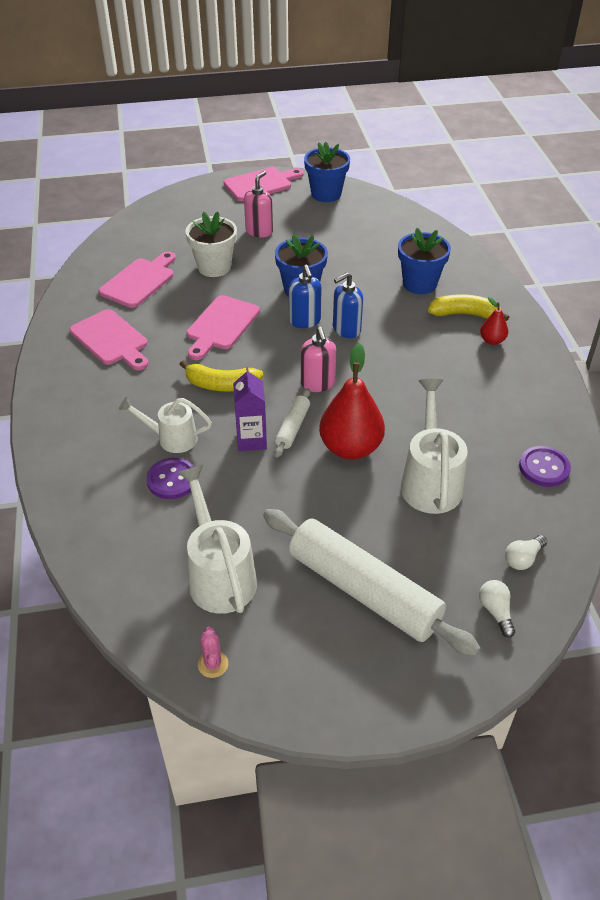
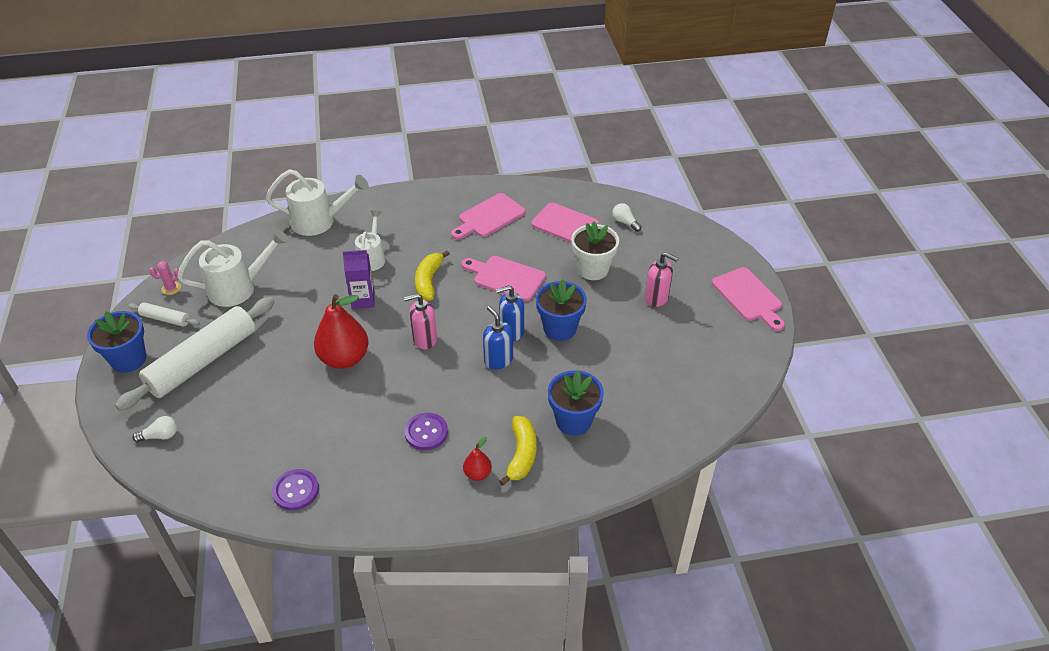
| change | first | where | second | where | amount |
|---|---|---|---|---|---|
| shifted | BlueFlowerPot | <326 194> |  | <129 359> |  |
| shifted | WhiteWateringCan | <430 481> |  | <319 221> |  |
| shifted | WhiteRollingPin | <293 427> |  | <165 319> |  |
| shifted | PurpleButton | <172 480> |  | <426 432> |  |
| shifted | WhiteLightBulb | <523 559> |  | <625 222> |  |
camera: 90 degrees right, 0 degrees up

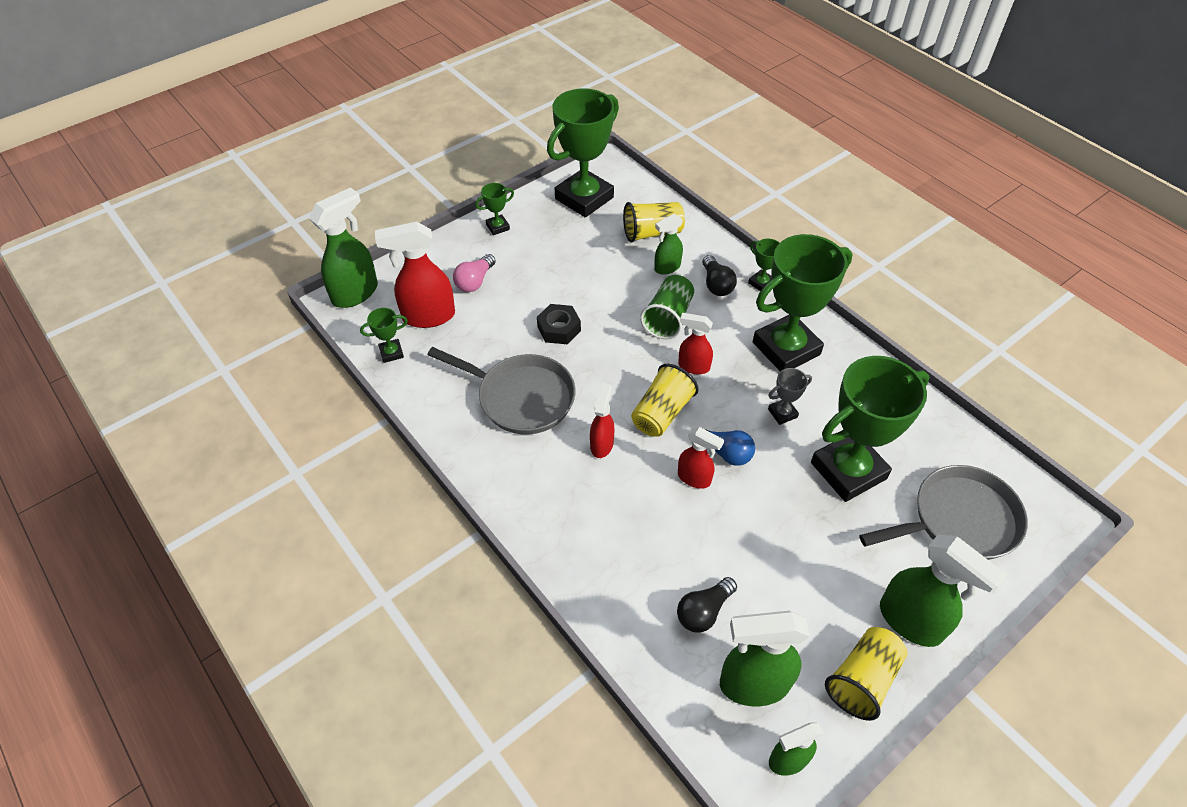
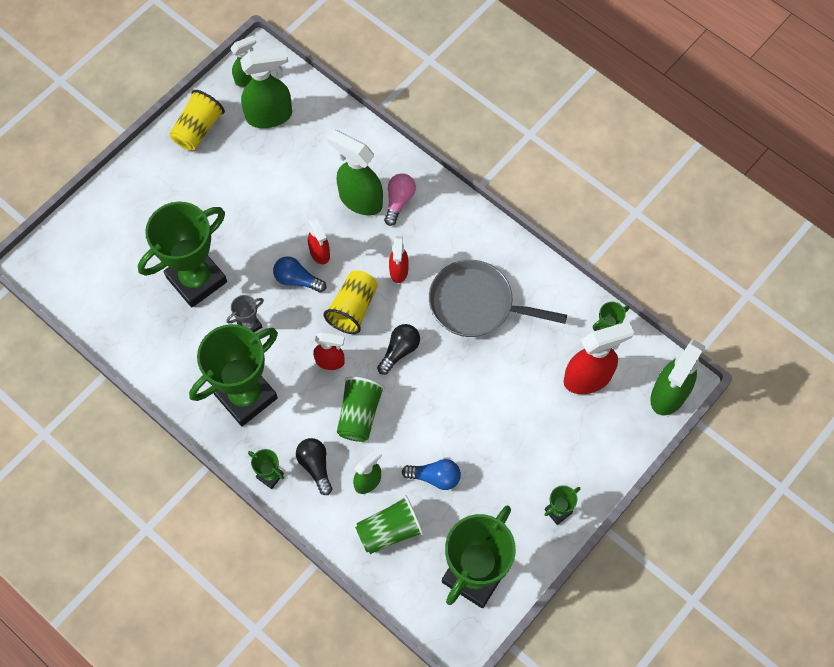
| change | first | where | second | where | amount |
|---|---|---|---|---|---|
| repainted | YellowCup | <652 233> | GreenCup | <390 530> |  |
| shifted | PinkLightBulb | <475 281> |  | <399 201> |  |
| gone | BlackNut | <559 329> |  |  |  |
| rotated | RedSprayBottle | <694 478> |  | <320 253> | 135 degrees counterclockwise |
| gone | GreyPan | <958 520> |  |  |  |
| shifted | GreenSprayBottle | <911 622> |  | <360 200> |  |
| shifted | BlackLightBulb | <703 611> |  | <399 351> |  |
| new |  |  | BlueLightBulb | <435 477> |  |
camera: 170 degrees right, 15 degrees up

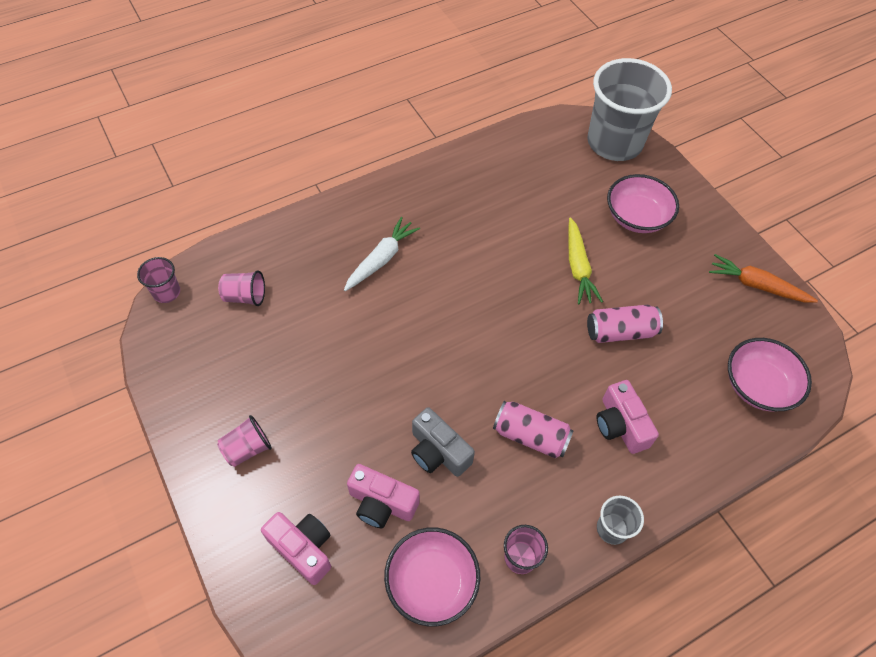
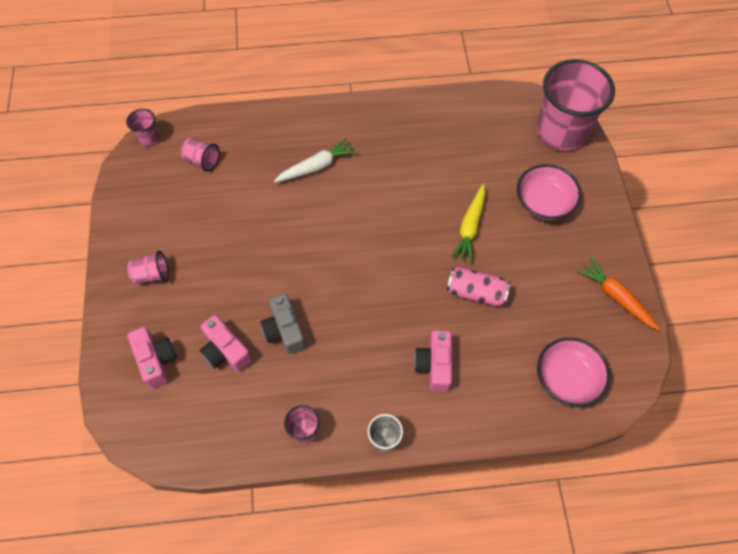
| change | first | where | second | where | amount |
|---|---|---|---|---|---|
| repainted | GreyCup | <614 143> | PinkCup | <561 131> |  |
| gone | PinkCan | <530 436> |  |  |  |
| gone | PinkBowl | <432 582> |  |  |  |
camera: 25 degrees right, 5 degrees up

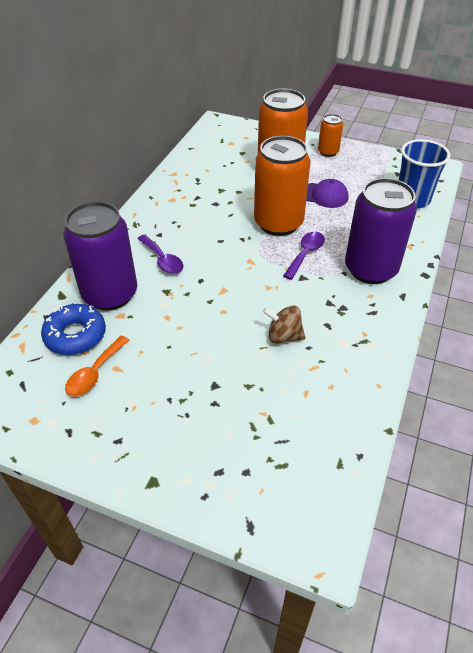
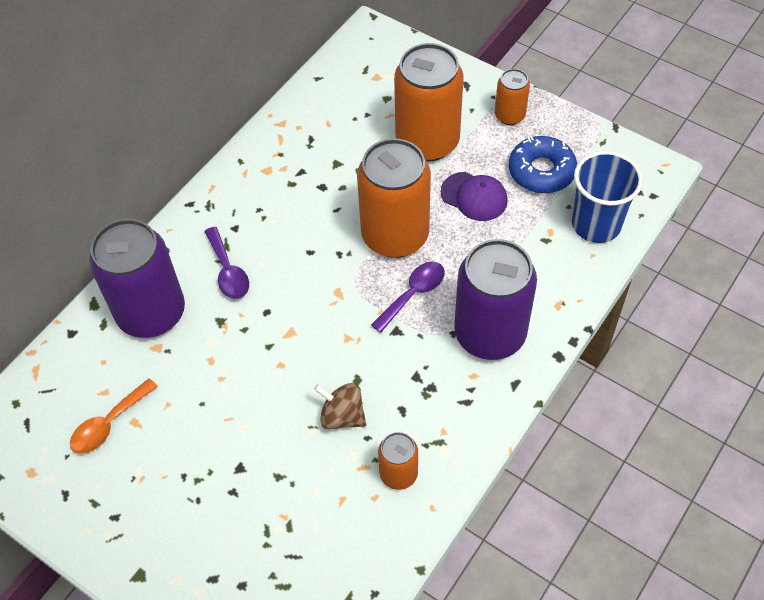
| change | first | where | second | where | amount |
|---|---|---|---|---|---|
| shifted | BlueDonut | <75 335> |  | <541 171> |  |
| new |  |  | OrangeCan | <398 474> |  |
camera: 15 degrees right, 10 degrees up

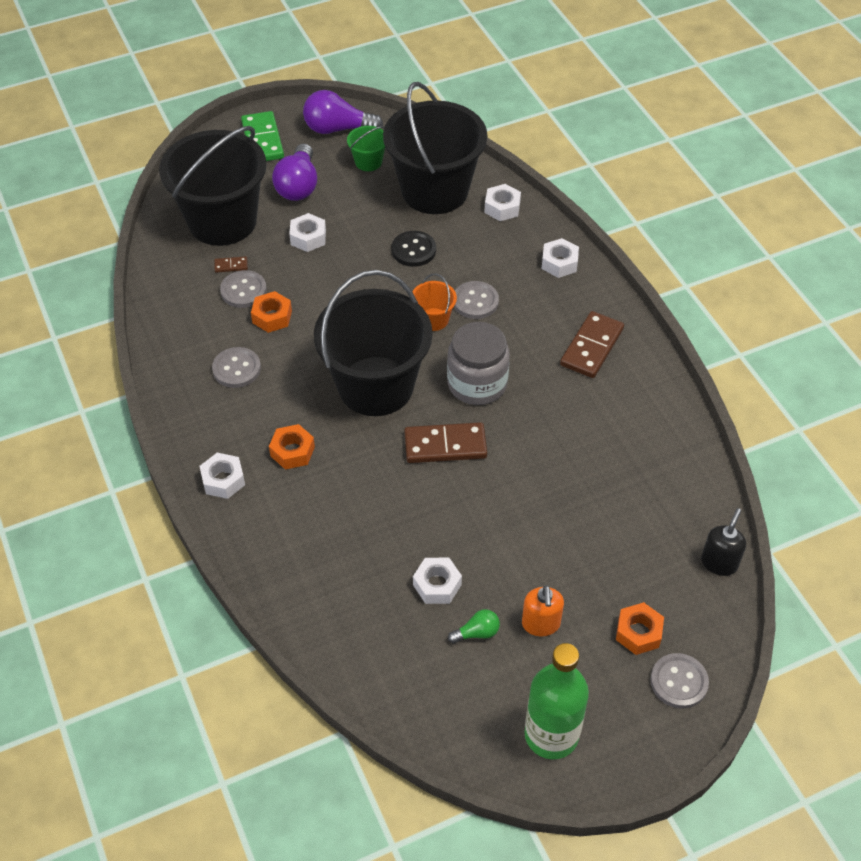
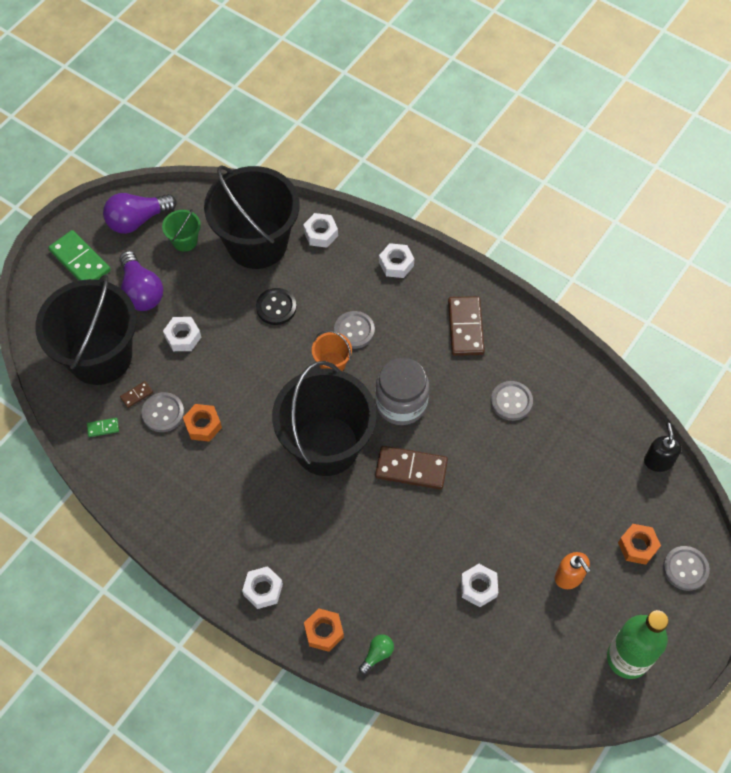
| change | first | where | second | where | amount |
|---|---|---|---|---|---|
| shifted | GreyButton | <236 369> |  | <511 401> |  |
| rotated | BrownDomino | <445 445> |  | <411 469> | 45 degrees clockwise |
| shifted | OrangeNut | <292 451> |  | <324 632> |  |
| shifted | GreenLightBulb | <477 633> |  | <377 654> |  |
| new |  |  | GreenDomino | <103 428> |  |
camera: 30 degrees left, 10 degrees up

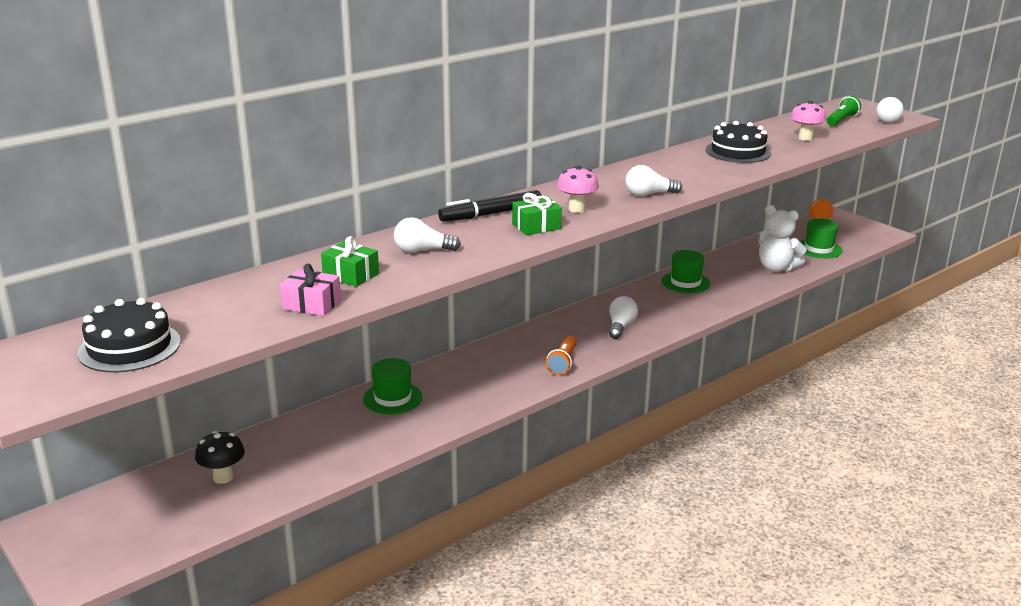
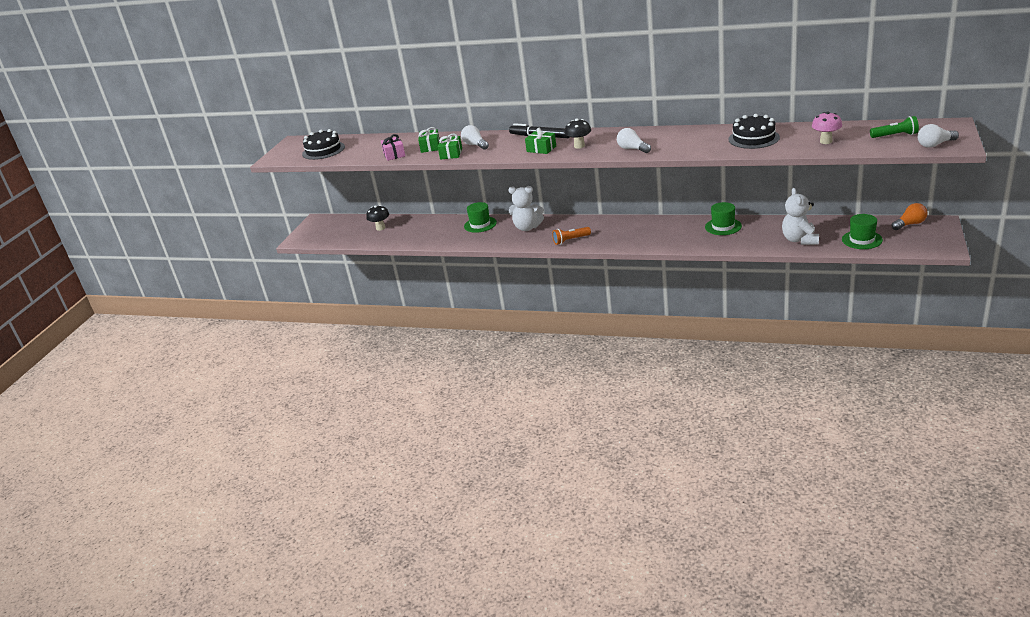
| change | first | where | second | where | amount |
|---|---|---|---|---|---|
| repainted | PinkMushroom | <576 209> | BlackMushroom | <579 146> |  |
| gone | WhiteLightBulb | <620 326> |  |  |  |
| new |  |  | GreenGift | <451 154> |  |
| new |  |  | WhiteTeddyBear | <527 227> |  |
camera: 60 degrees right, 5 degrees up

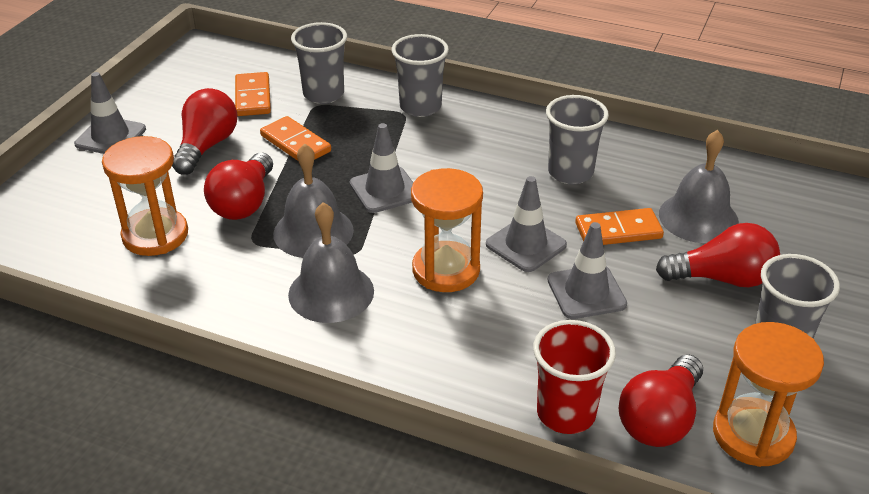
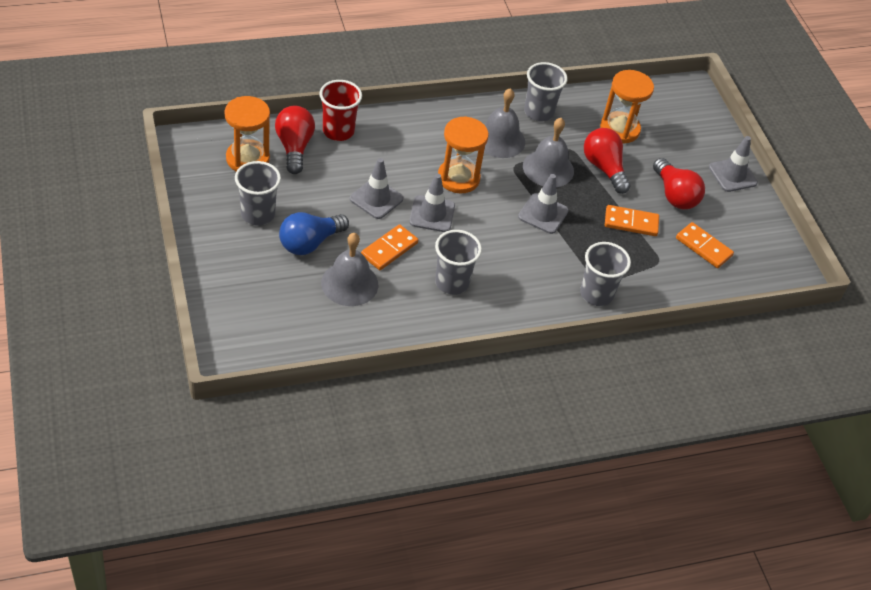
| change | first | where | second | where | amount |
|---|---|---|---|---|---|
| shifted | GreyCup | <323 94> |  | <538 112> |  |
| repainted | RedLightBulb | <722 278> | BlueLightBulb | <310 243> |  |
camera: 135 degrees right, 10 degrees up

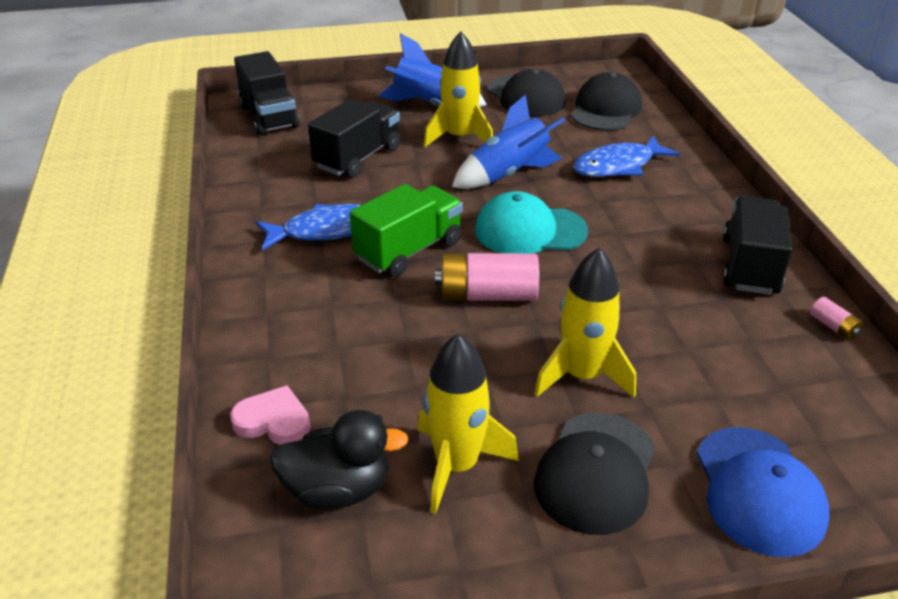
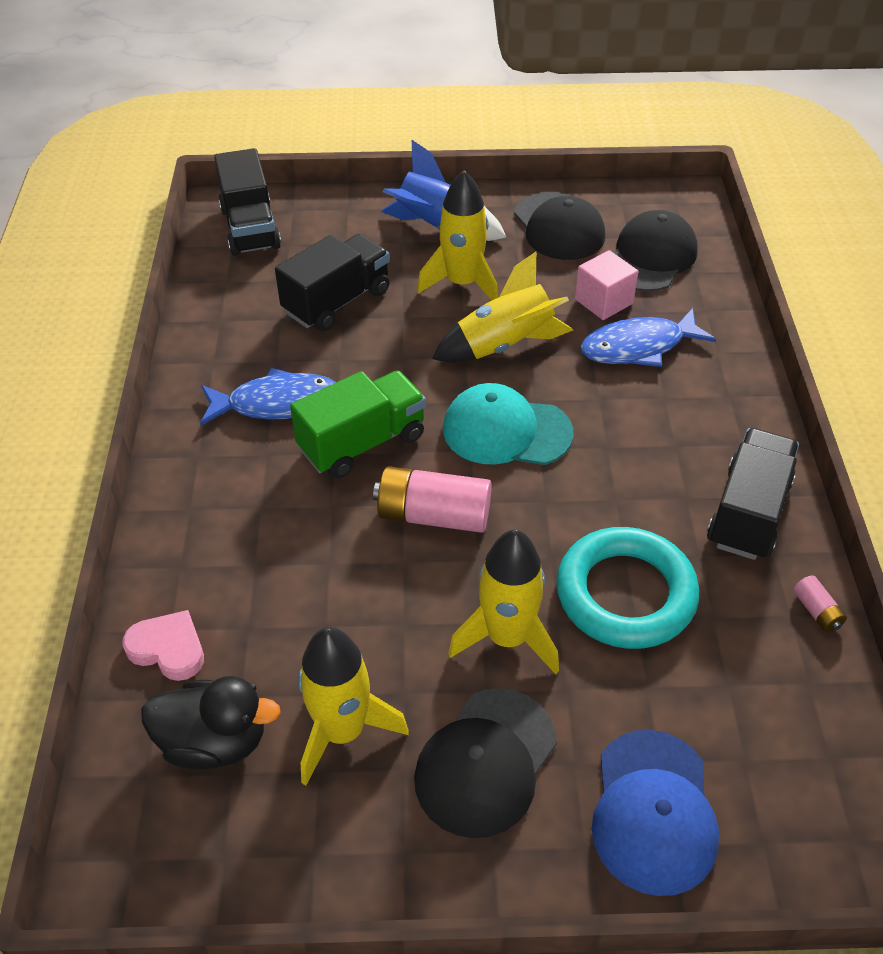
| change | first | where | second | where | amount |
|---|---|---|---|---|---|
| repainted | BlueRocket | <508 174> | YellowRocket | <504 345> |  |
| new |  |  | PinkCube | <603 301> |  |
| new |  |  | TurquoiseRing | <625 594> |  |
camera: 10 degrees right, 10 degrees up

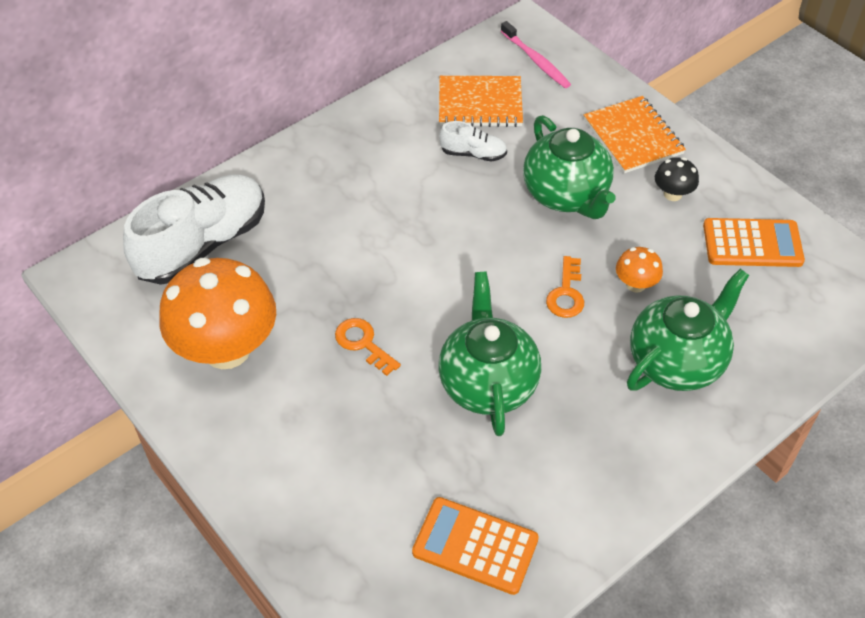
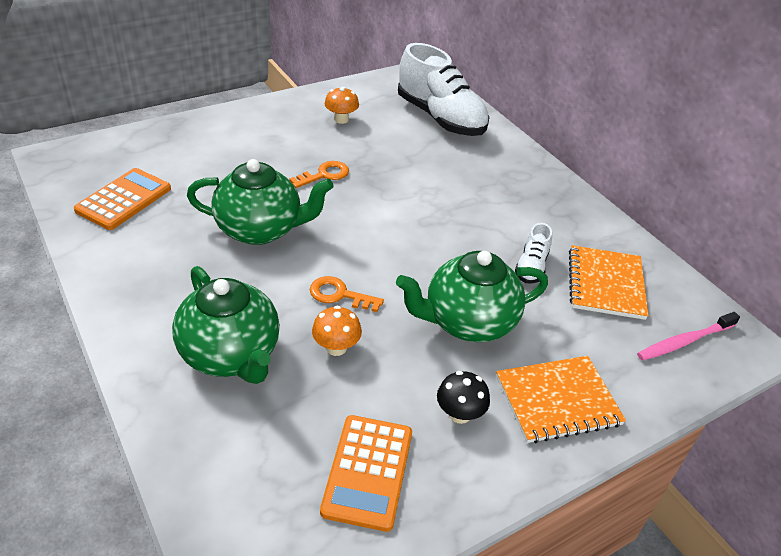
| change | first | where | second | where | amount |
|---|---|---|---|---|---|
| scaled | OrangeMushroom | <226 349> |  | <341 119> | x0.43 |
camera: 95 degrees right, 10 degrees down

